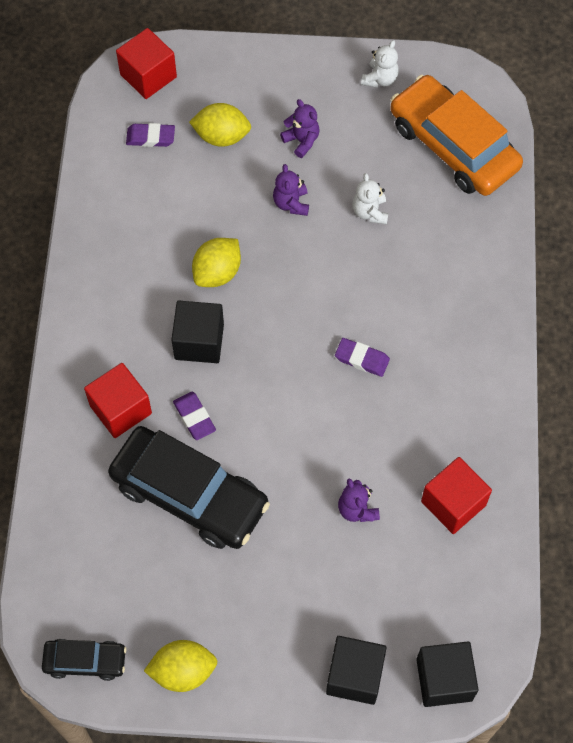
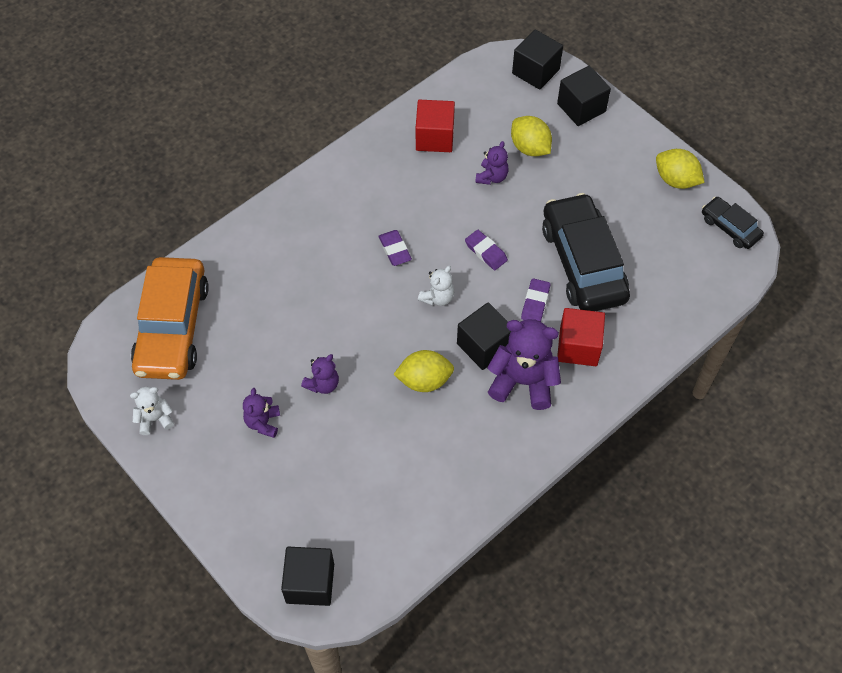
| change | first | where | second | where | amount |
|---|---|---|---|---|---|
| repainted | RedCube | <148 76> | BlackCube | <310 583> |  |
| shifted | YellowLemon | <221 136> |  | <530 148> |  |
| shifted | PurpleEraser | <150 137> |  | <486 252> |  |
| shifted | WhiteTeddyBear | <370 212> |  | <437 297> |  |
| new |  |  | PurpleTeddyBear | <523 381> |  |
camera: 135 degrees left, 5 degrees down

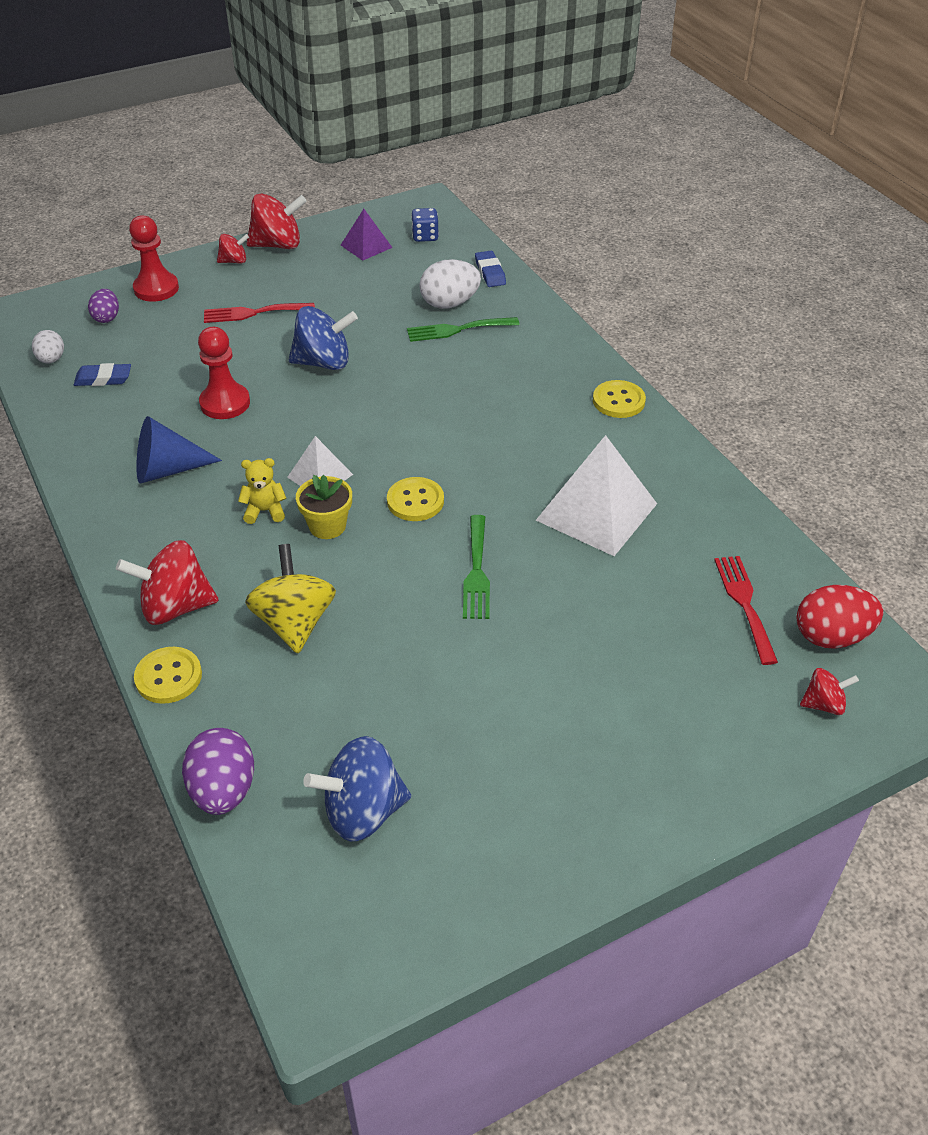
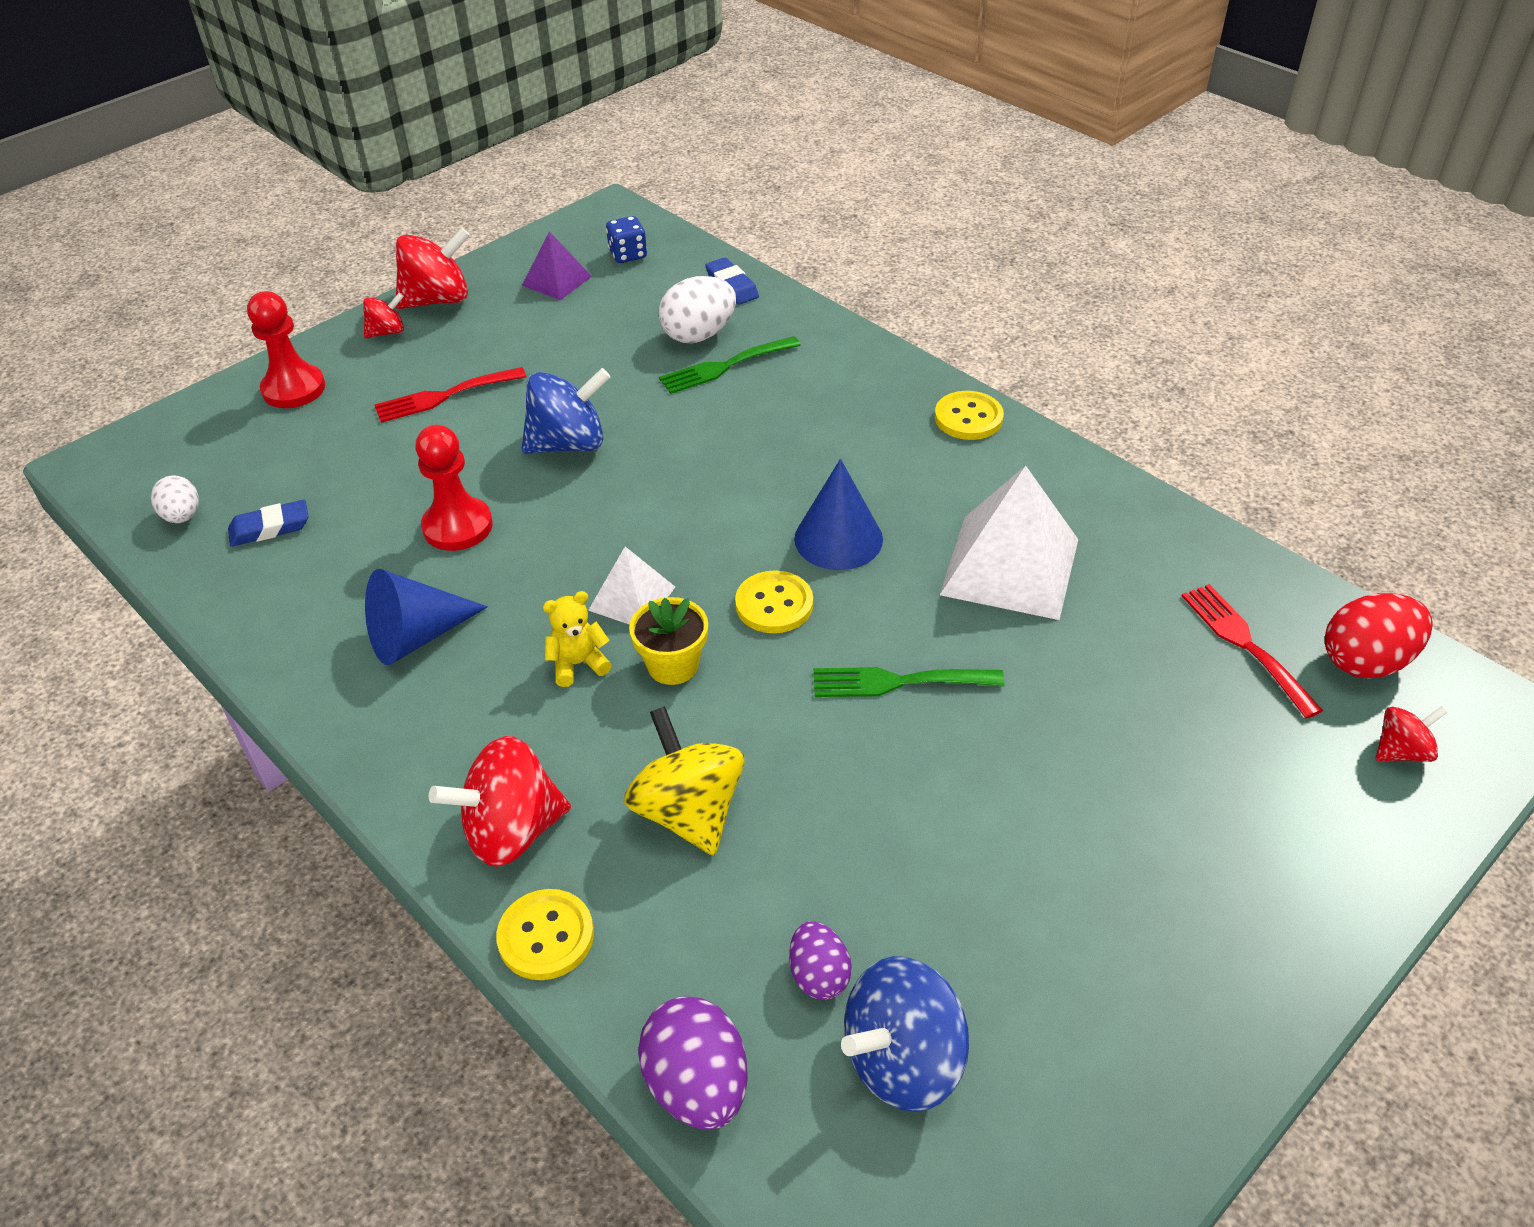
| change | first | where | second | where | amount |
|---|---|---|---|---|---|
| shifted | PurpleEgg | <107 317> |  | <819 975> |  |
| rotated | GreenFork | <476 572> |  | <897 682> | 105 degrees clockwise |
| new |  |  | BlueCone | <838 539> |  |
camera: 15 degrees left, 0 degrees up

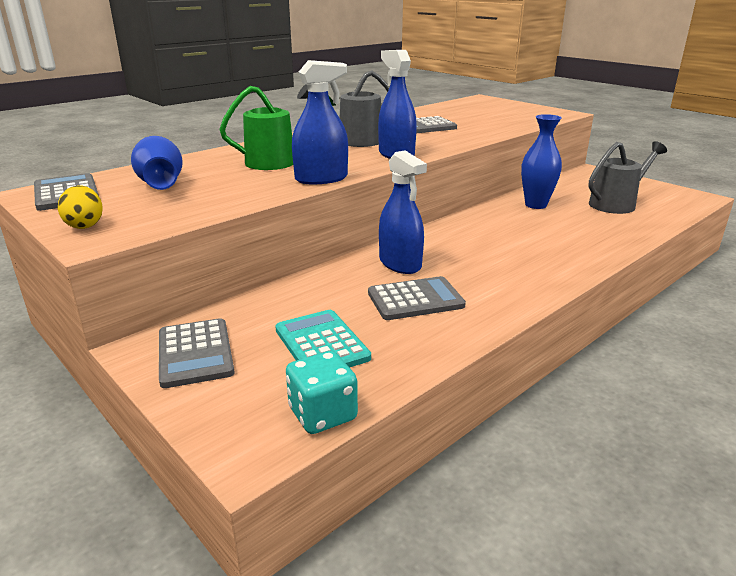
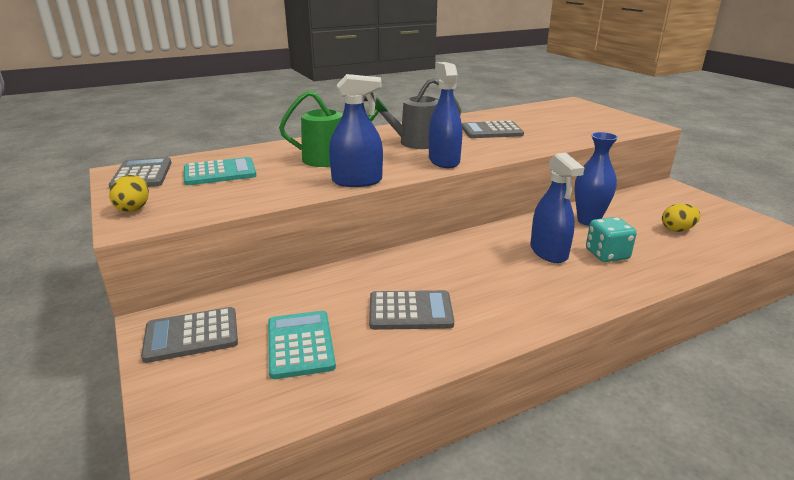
| change | first | where | second | where | amount |
|---|---|---|---|---|---|
| swapped | BlueVase | <161 184> | TurquoiseCalculator | <220 173> |  |
| swapped | GreyWateringCan | <616 204> | YellowEgg | <677 229> |  |
| shifted | BlueSprayBottle | <400 264> |  | <548 252> |  |
| rotated | GreyCalculator | <195 353> |  | <191 335> | 75 degrees clockwise |
| shifted | TurquoiseDice | <322 414> |  | <607 254> |  |
camera: 15 degrees right, 0 degrees up

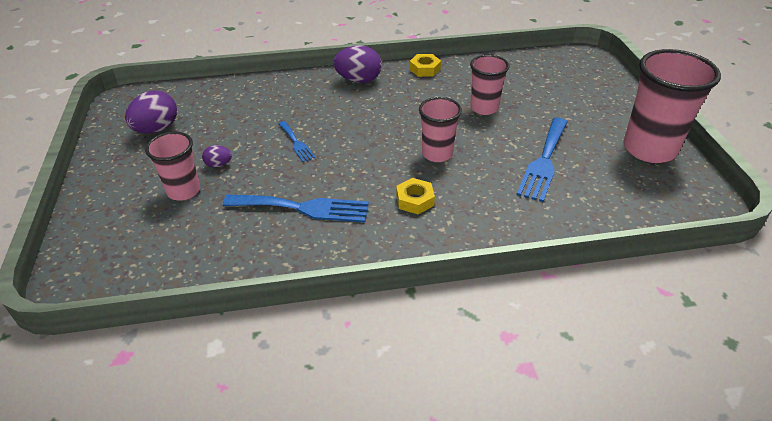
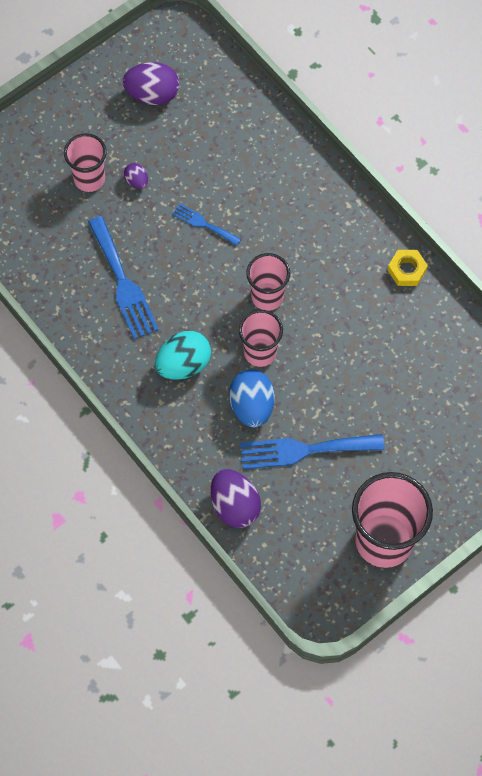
| change | first | where | second | where | amount |
|---|---|---|---|---|---|
| shifted | PurpleEgg | <358 80> |  | <235 505> |  |
| shifted | PinkCup | <484 108> |  | <267 296> |  |
| rotated | BlueFork | <296 143> |  | <203 224> | 90 degrees clockwise |
| swapped | YellowNut | <415 200> | TurquoiseEgg | <183 364> |  |
| new |  |  | BlueEgg | <252 406> |  |
camera: 60 degrees right, 25 degrees up

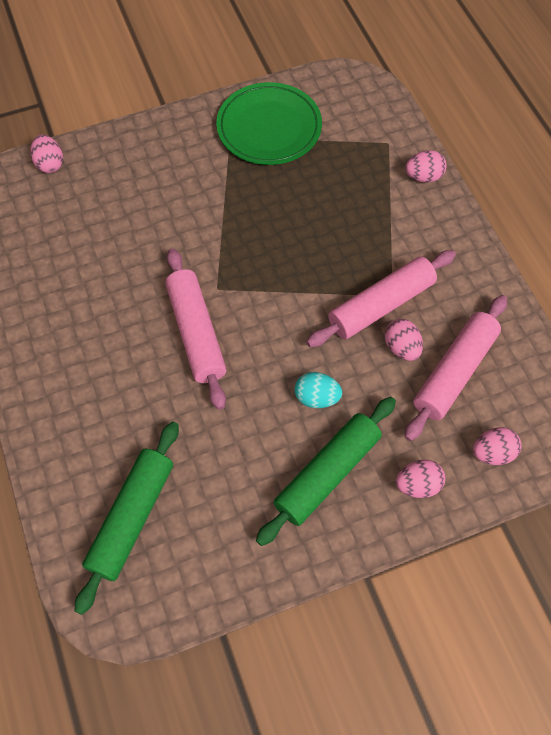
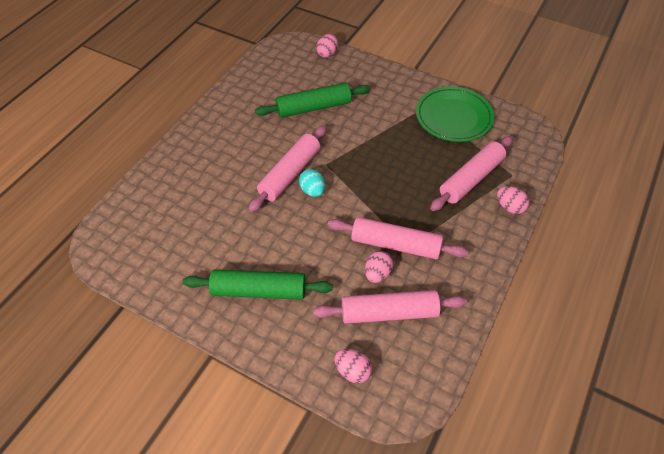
| change | first | where | second | where | amount |
|---|---|---|---|---|---|
| shifted | TurquoiseEgg | <316 397> |  | <312 191> |  |
| shifted | GreenRollingPin | <131 518> |  | <313 107> |  |
| gone | PinkEgg | <417 484> |  |  |  |
| new |  |  | PinkRollingPin | <471 179> |  |
camera: 50 degrees right, 10 degrees down

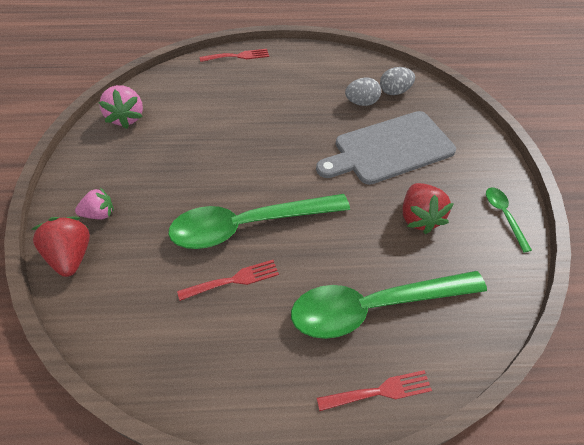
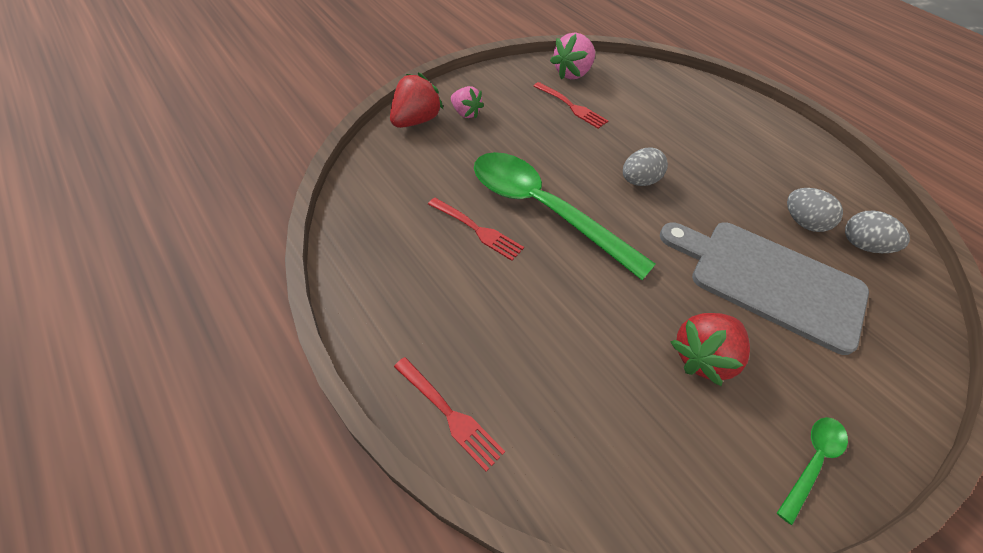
| change | first | where | second | where | amount |
|---|---|---|---|---|---|
| shifted | RedFork | <237 56> |  | <571 107> |  |
| gone | GreenSpoon | <374 306> |  |  |  |
| new |  |  | GreyEgg | <639 181> |  |
camera: 55 degrees right, 0 degrees up

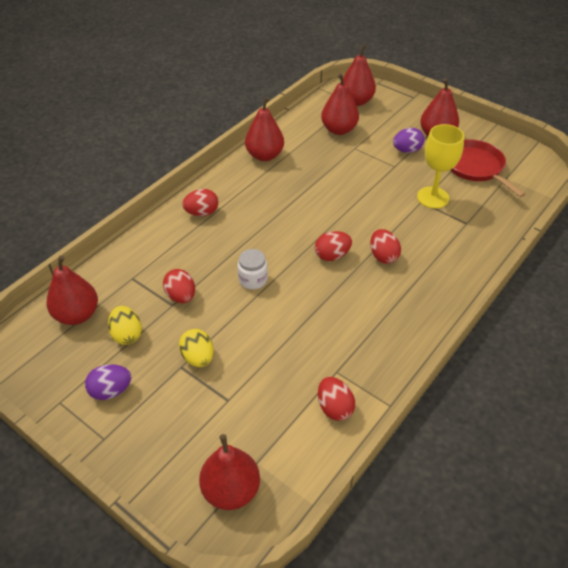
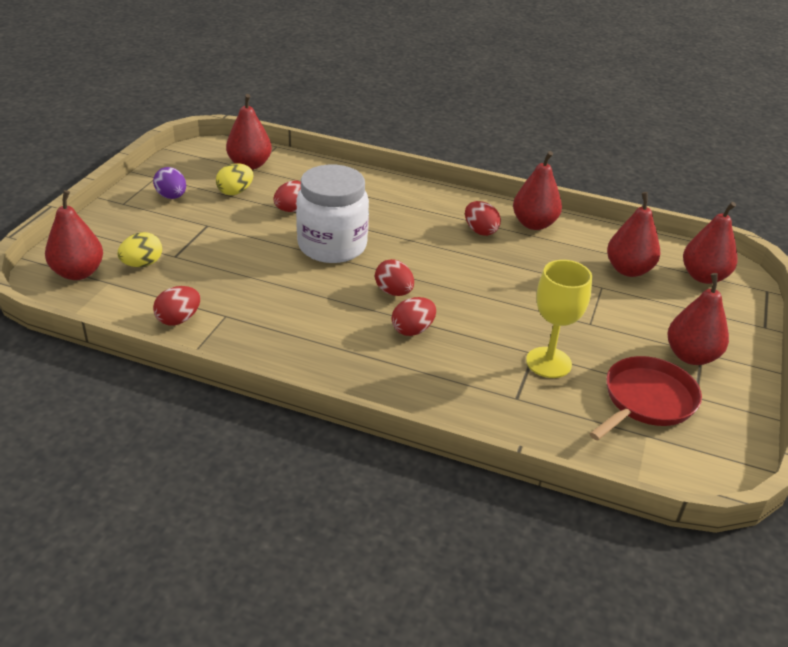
| change | first | where | second | where | amount |
|---|---|---|---|---|---|
| gone | PurpleEgg | <407 150> |  |  |  |
| shifted | RedEgg | <202 213> |  | <480 231> |  |
| scaled | WhiteJar | <253 279> |  | <332 246> | x2.18 |
| shifted | YellowEgg | <198 357> |  | <142 264> |  |
camera: 70 degrees right, 10 degrees down

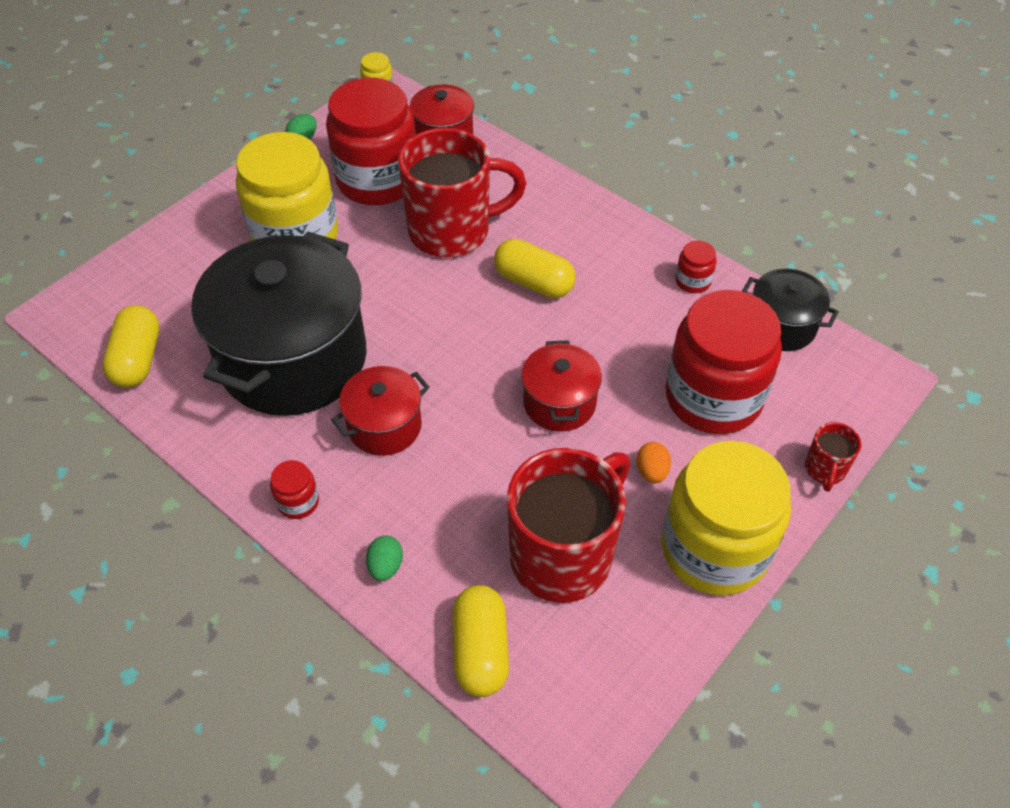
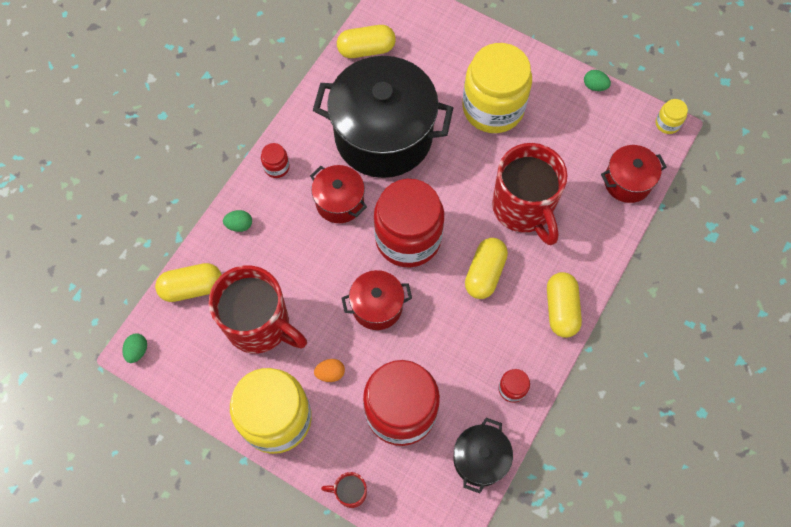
| change | first | where | second | where | amount |
|---|---|---|---|---|---|
| shifted | RedJar | <377 180> |  | <408 238> |  |
| new |  |  | YellowCapsule | <561 309> |  |
| new |  |  | GreenEgg | <137 351> |  |
camera: 80 degrees right, 15 degrees up

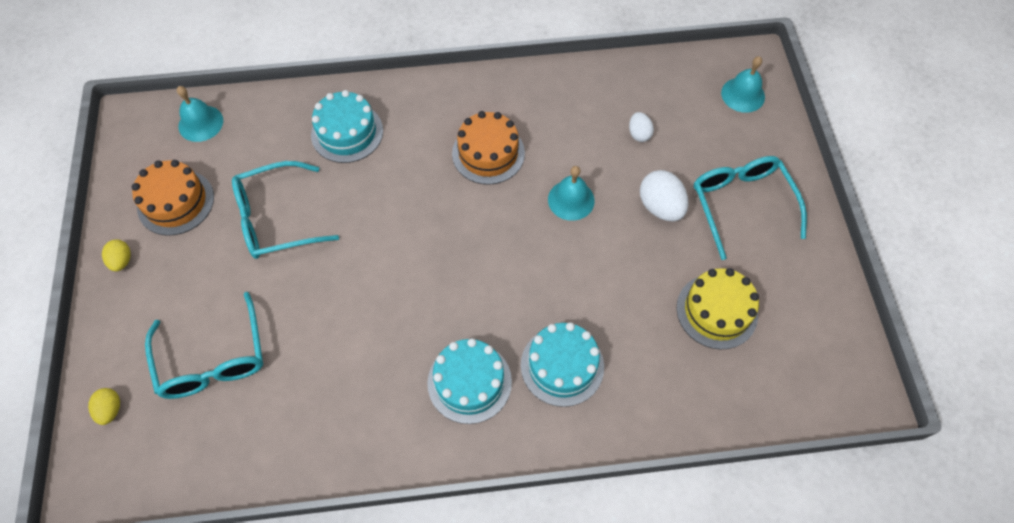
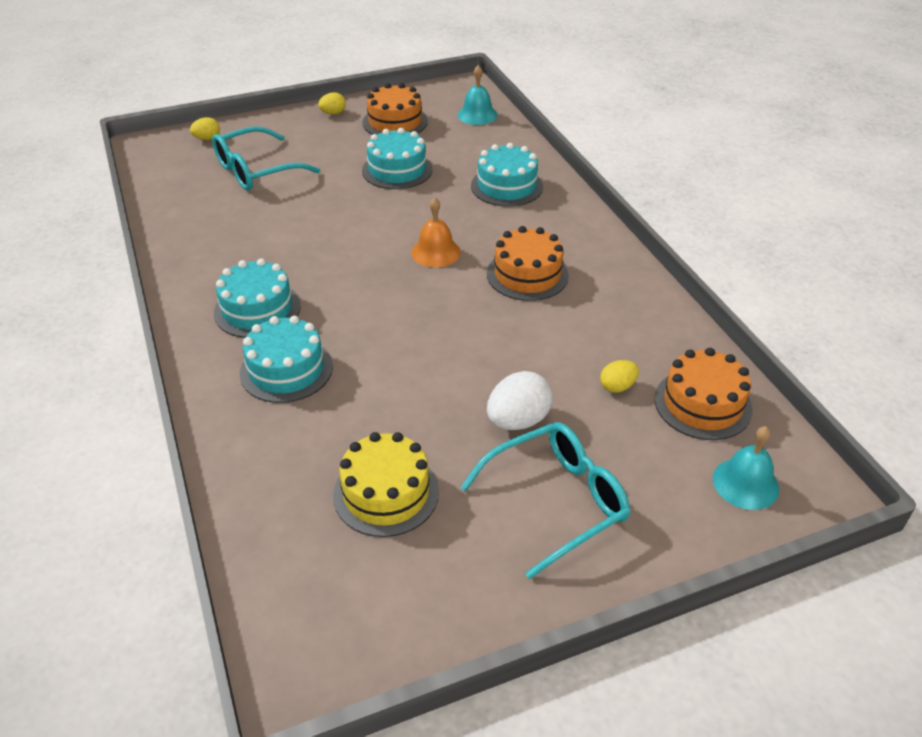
| change | first | where | second | where | amount |
|---|---|---|---|---|---|
| repainted | WhiteEgg | <639 134> | YellowEgg | <617 386> |  |
| swapped | TurquoiseGlasses | <276 219> | TurquoiseCake | <397 170> |  |
| gone | TurquoiseBell | <571 200> |  |  |  |
| new |  |  | OrangeBell | <435 252> |  |
| new |  |  | OrangeCake | <702 404> |  |
camera: 75 degrees right, 20 degrees down

